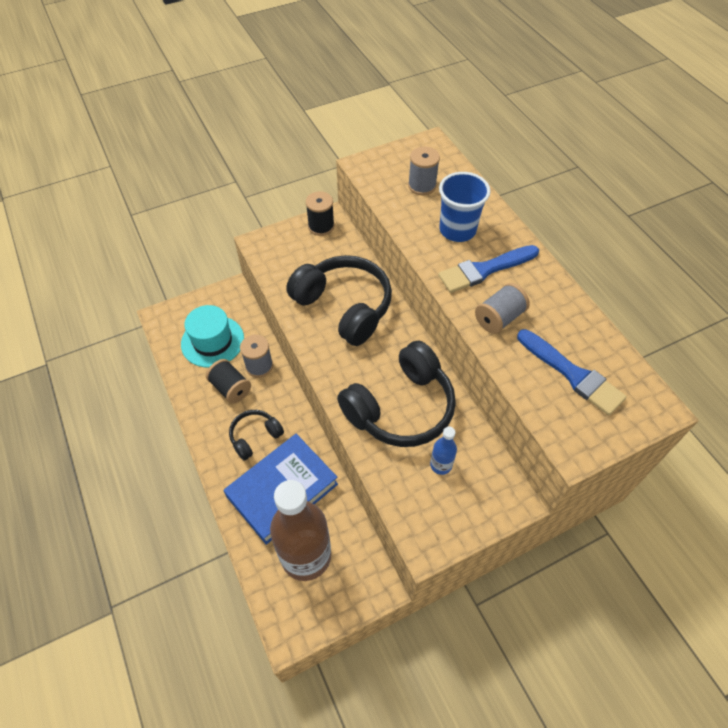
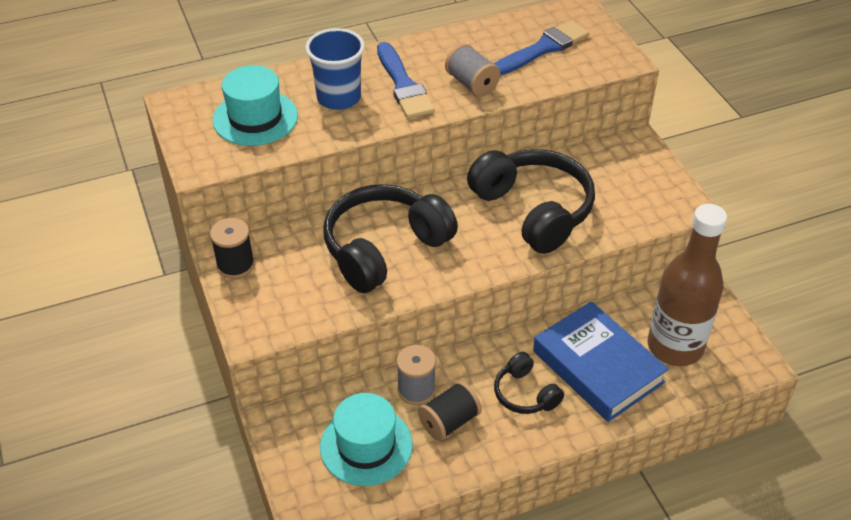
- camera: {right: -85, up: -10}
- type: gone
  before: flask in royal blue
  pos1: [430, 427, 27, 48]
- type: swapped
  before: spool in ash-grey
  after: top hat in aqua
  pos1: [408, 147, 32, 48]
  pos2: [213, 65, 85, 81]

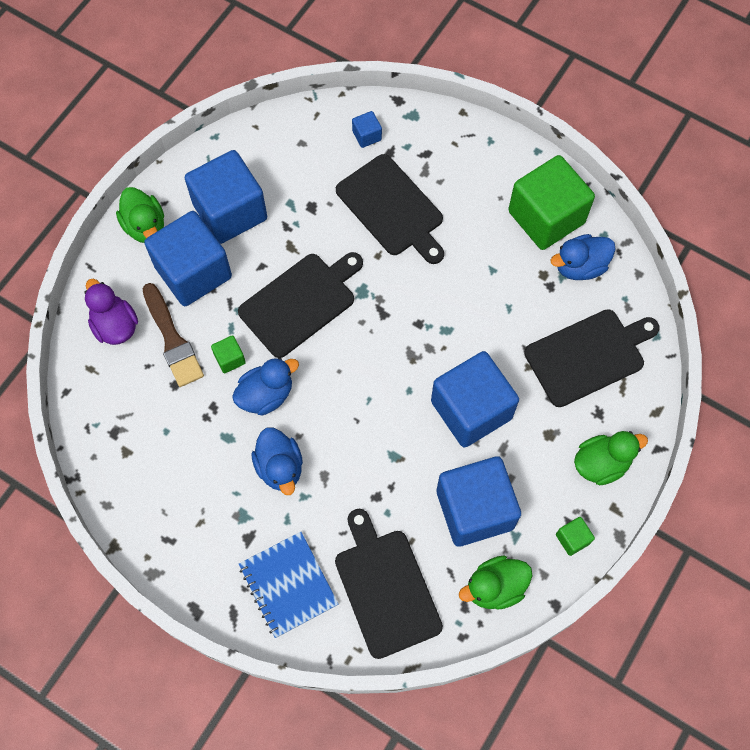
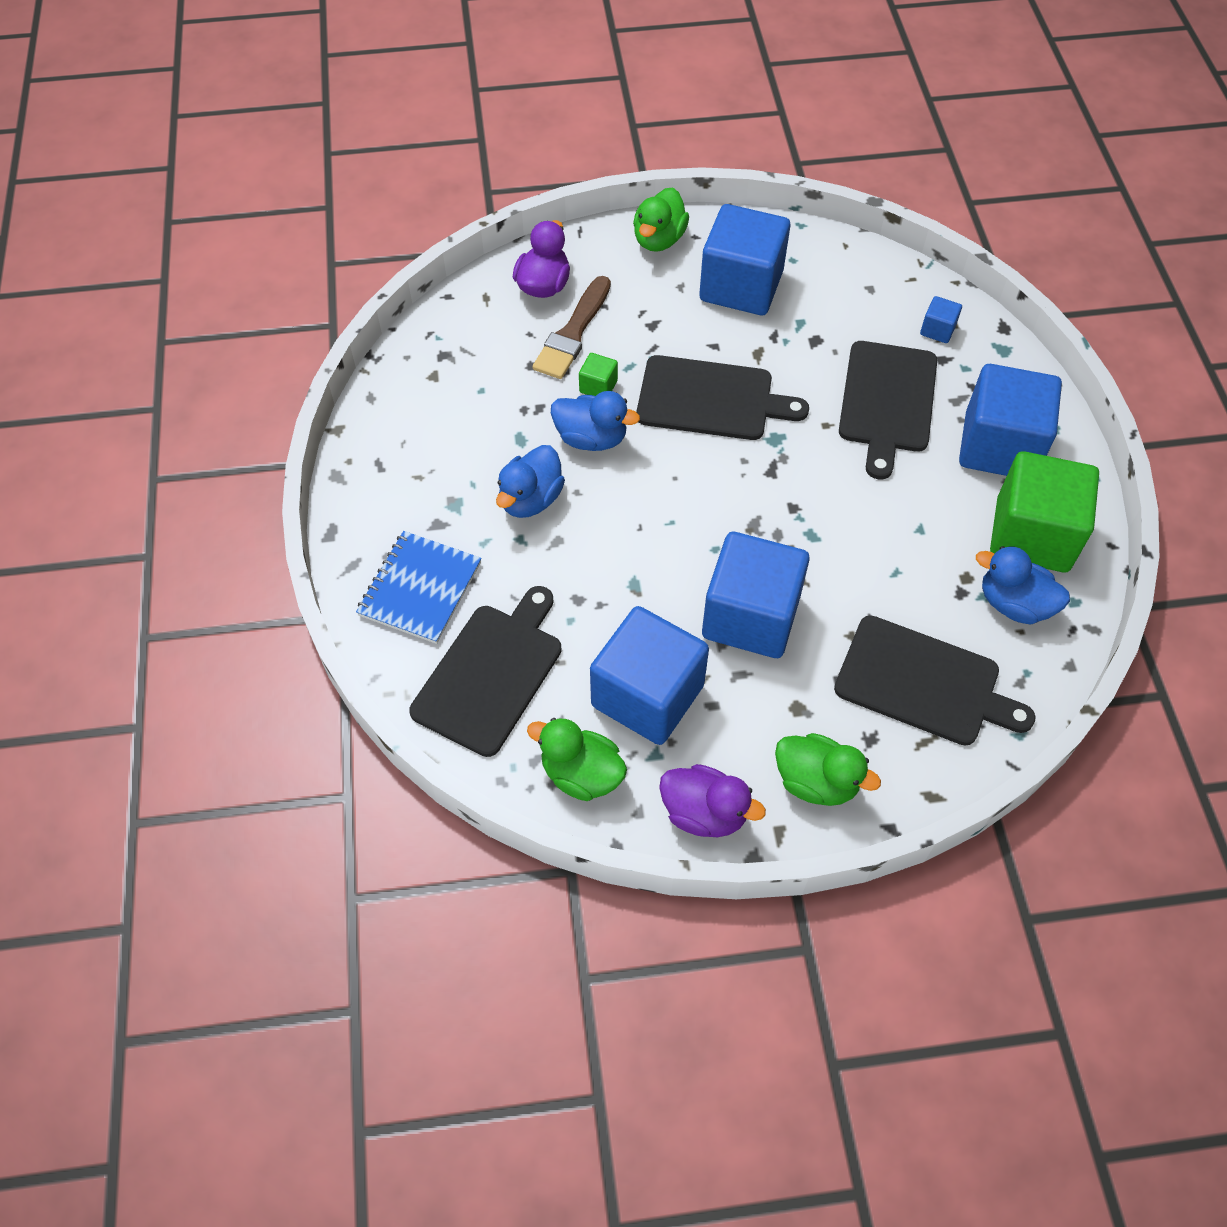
- camera: {right: 50, up: -10}
- type: shifted
  before: solid cube in royal blue
  pos1: [144, 211, 88, 95]
  pos2: [959, 364, 103, 112]
- type: swapped
  before: solid cube in emerald
  after: rubber duck in royal purple
  pos1: [556, 517, 39, 39]
  pos2: [659, 764, 107, 73]

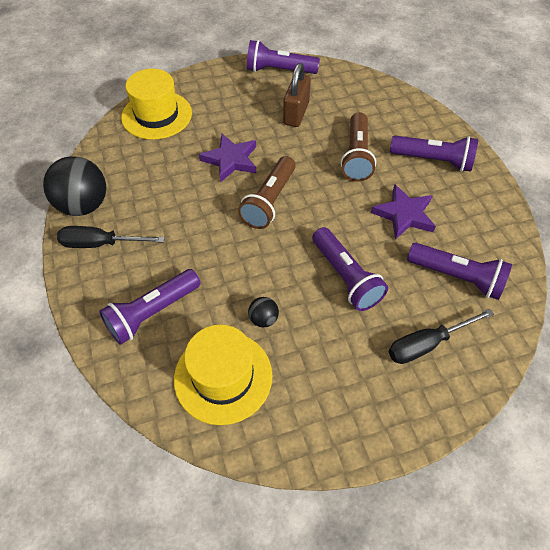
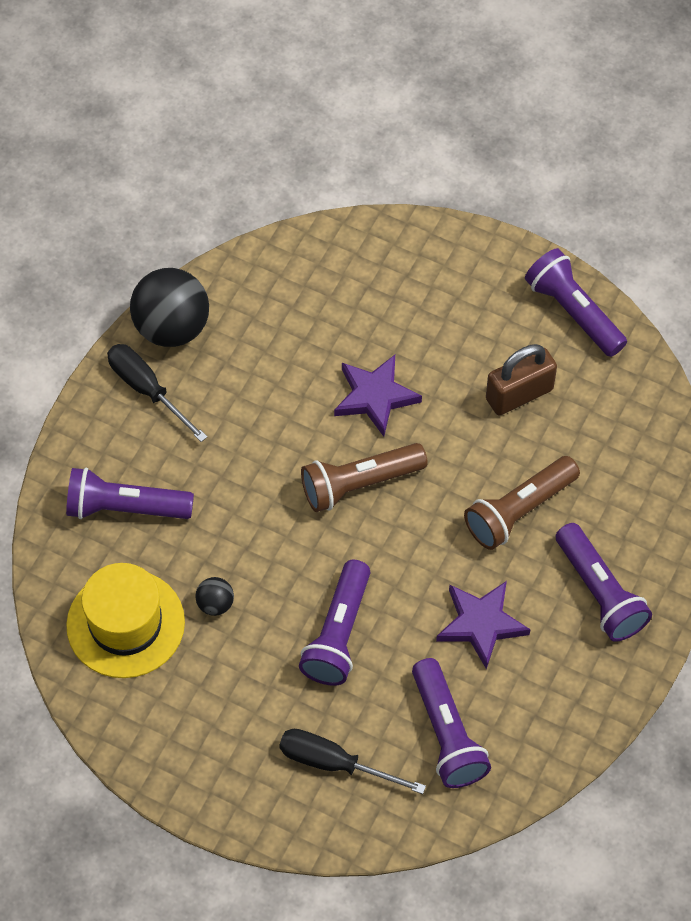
- camera: {right: 45, up: 5}
- type: gone
  before: top hat in golden
  pos1: [121, 69, 71, 71]

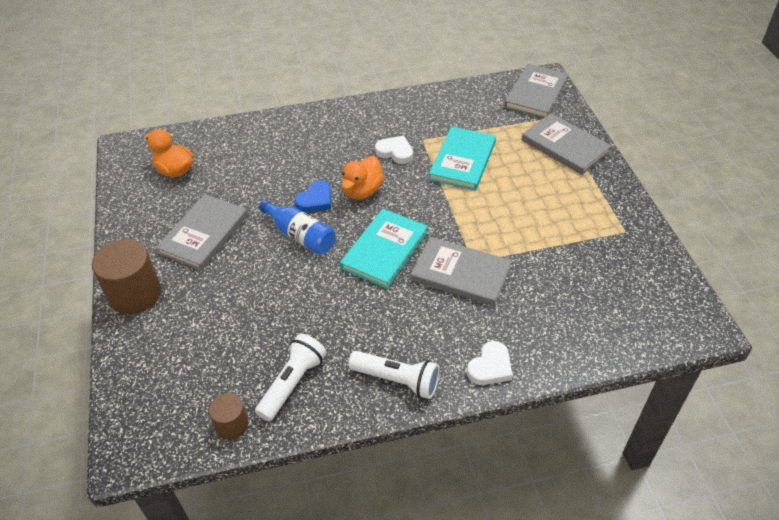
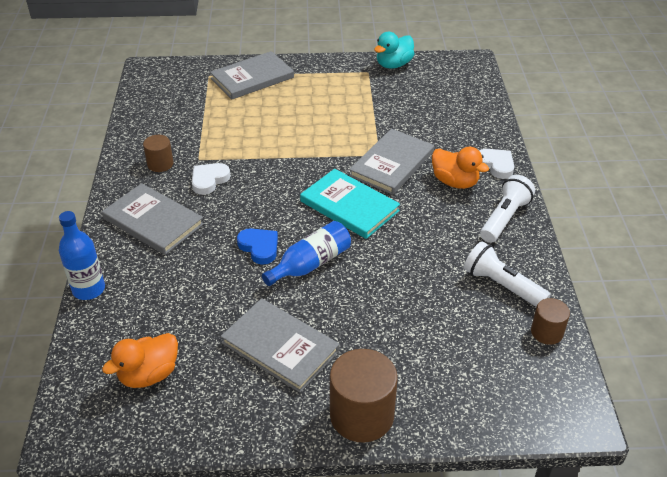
- camera: {right: -80, up: -5}
- type: gone
  before: hardcover in aqua
  pos1: [429, 126, 67, 64]
- type: new
  after: flask in royal blue
  pos2: [59, 211, 46, 89]
- type: new
  after: solid cylinder in dark brown
  pos2: [143, 135, 30, 37]
- type: new
  after: rubber duck in aqua
  pos2: [374, 32, 40, 37]
- type: shifted
  before: rubber duck in orange-coloured
  pos1: [342, 156, 42, 44]
  pos2: [432, 147, 57, 42]
- type: shifted
  before: hardcover in ash-grey
  pos1: [504, 64, 65, 54]
  pos2: [102, 183, 102, 72]

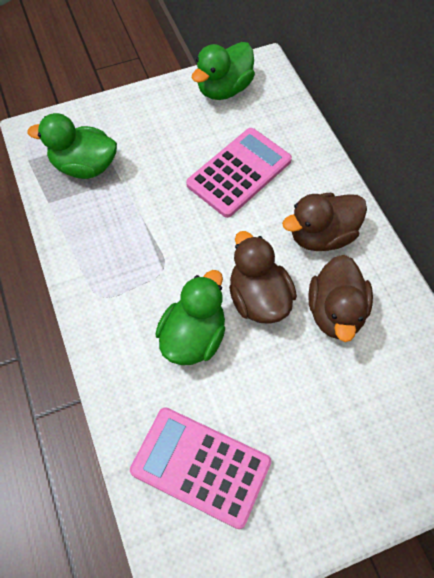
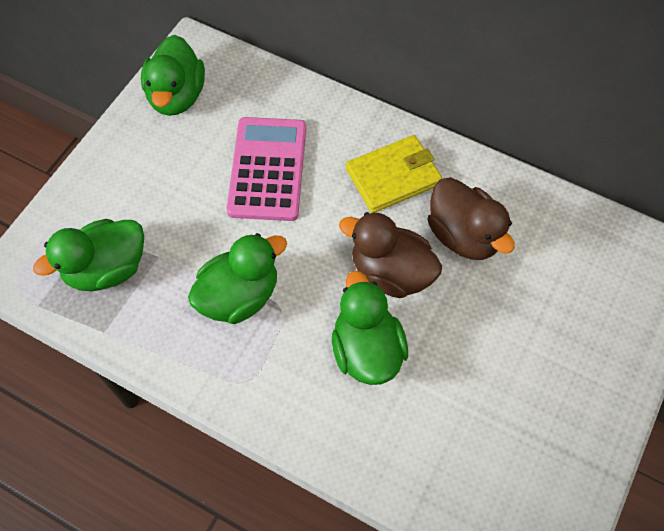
- camera: {right: -40, up: 0}
- type: gone
  before: adding machine in rose-pink
  pos1: [130, 407, 141, 122]
- type: new
  after: rubber duck in emerald
  pos2: [188, 233, 99, 91]
- type: swapped
  before: rubber duck in dark brown
  after: billfold in golden
  pos1: [282, 193, 85, 58]
  pos2: [346, 135, 96, 78]

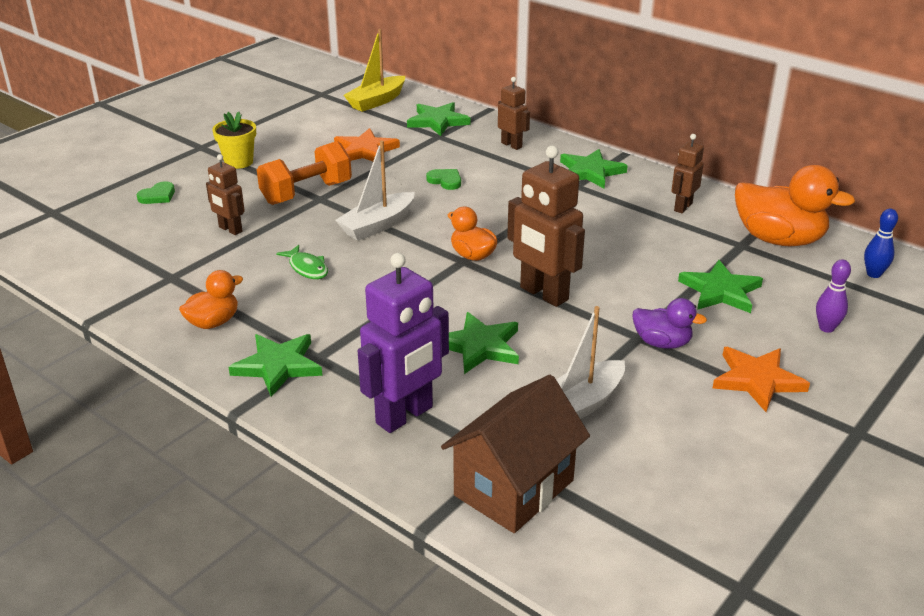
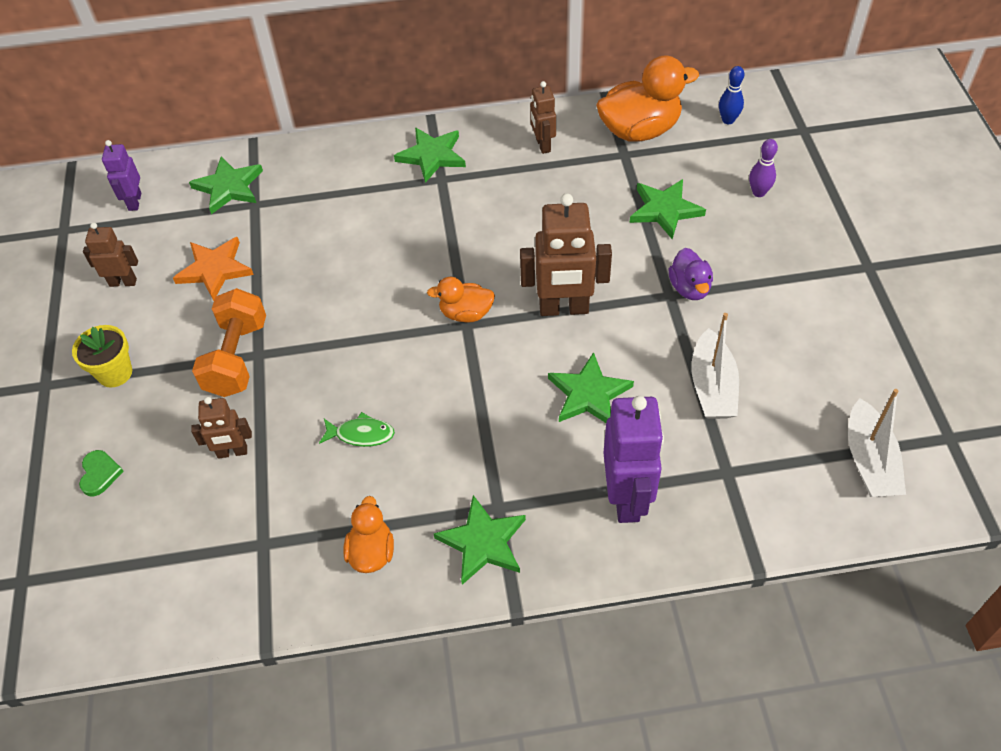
- camera: {right: -45, up: 20}
- type: gone
  before: heart shape in emerald
  pos1: [426, 169, 35, 21]
- type: gone
  before: cottage in dark brown
  pos1: [441, 375, 149, 158]
- type: gone
  before: star in orange-coloured
  pos1: [713, 347, 97, 65]
- type: shifted
  before: sailboat in white
  pos1: [335, 140, 80, 101]
  pos2: [848, 389, 58, 108]
- type: shifted
  before: robot figure in dark brown
  pos1: [498, 77, 32, 73]
  pos2: [83, 222, 55, 65]
- type: swapped
  before: sailboat in golden
  after: robot figure in royal purple
  pos1: [344, 29, 61, 83]
  pos2: [102, 140, 39, 71]
- type: rotated
  before: rubber duck in royal purple
  pos1: [633, 298, 74, 51]
  pos2: [669, 248, 44, 52]
  turn: 105

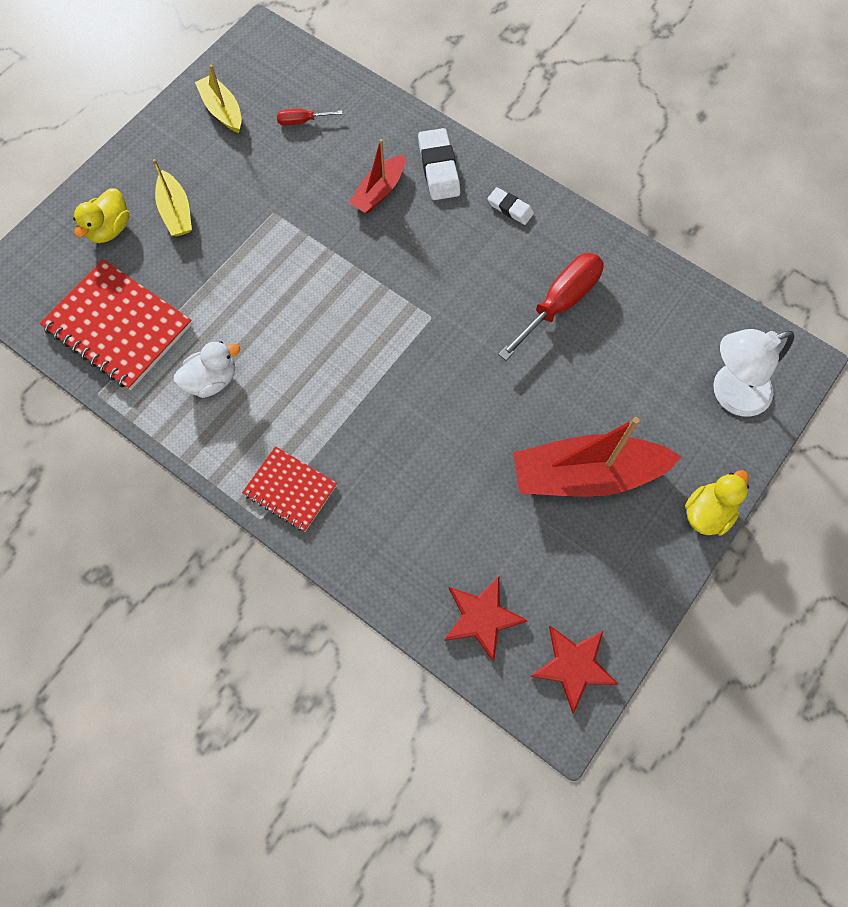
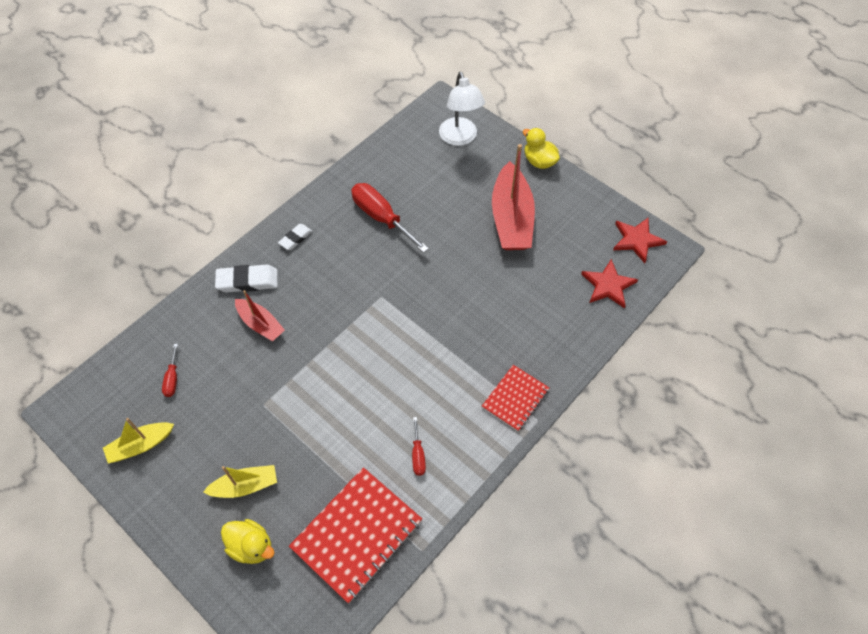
- camera: {right: -85, up: -10}
- type: swapped
  before: rubber duck in white
  after: screwdriver in red
  pos1: [174, 341, 66, 57]
  pos2: [412, 417, 14, 59]

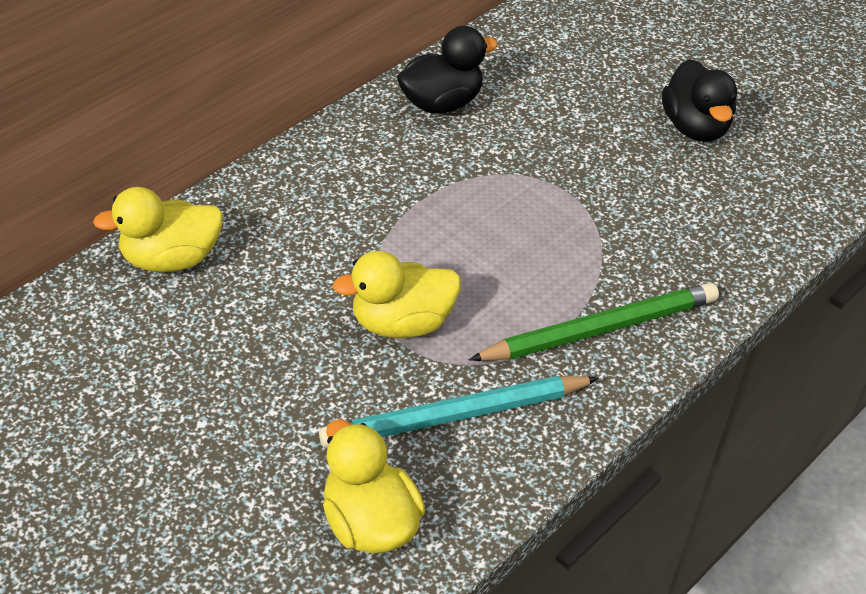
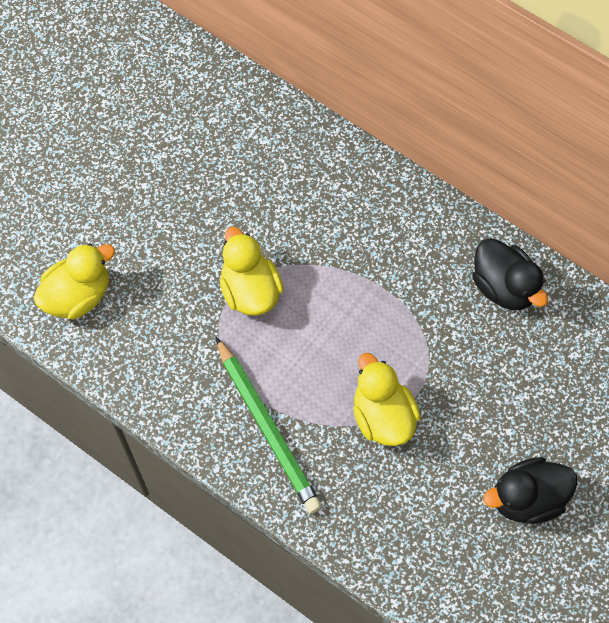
- camera: {right: 85, up: 20}
- type: gone
  before: pencil in aqua
  pos1: [319, 376, 280, 72]
- type: shifted
  before: rubber duck in golden
  pos1: [93, 187, 130, 85]
  pos2: [353, 353, 67, 93]

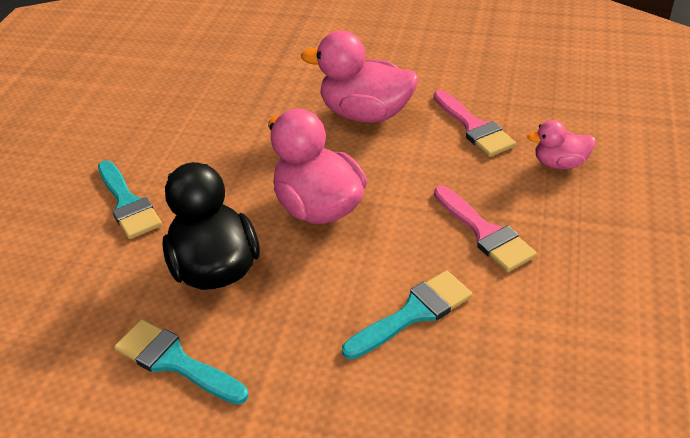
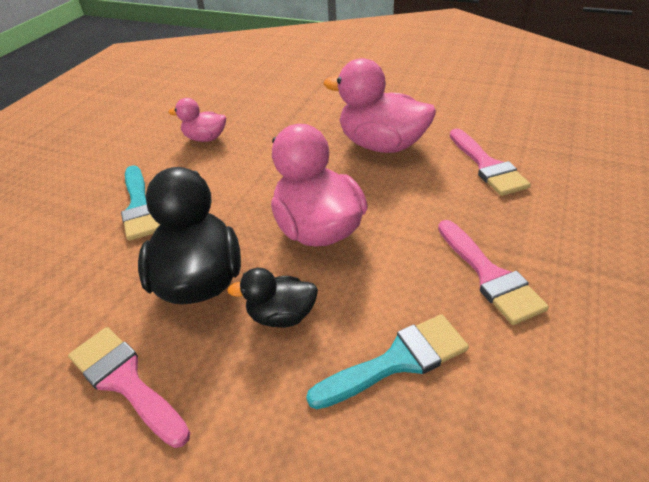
- camera: {right: 10, up: 0}
- type: new
  after: rubber duck in jet-black
  pos2: [227, 268, 91, 60]
- type: shifted
  before: rubber duck in rose-pink
  pos1: [527, 120, 69, 49]
  pos2: [168, 98, 58, 44]
- type: repainted
  before: paintbrush in aqua
  after: paintbrush in rose-pink
  pos1: [114, 319, 134, 86]
  pos2: [68, 327, 122, 121]

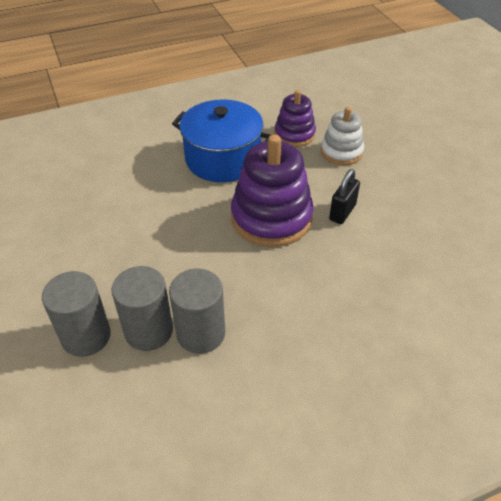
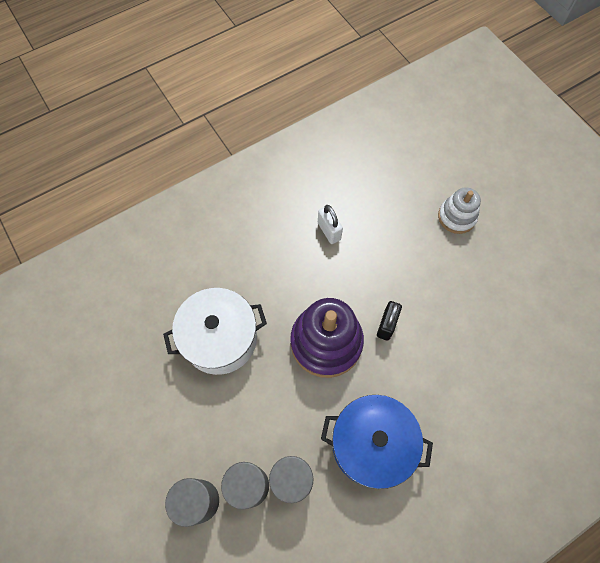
- camera: {right: -10, up: 20}
- type: new
  after: cooking pot in white
  pos2: [163, 288, 104, 87]
- type: shifted
  before: cooking pot in royal blue
  pos1: [172, 99, 99, 83]
  pos2: [321, 395, 112, 94]
- type: shifted
  before: ring stacker in white
  pos1: [321, 107, 43, 58]
  pos2: [438, 187, 43, 47]
- type: swapped
  before: ring stacker in royal purple
  after: padlock in white
  pos1: [275, 90, 41, 57]
  pos2: [318, 205, 25, 39]

